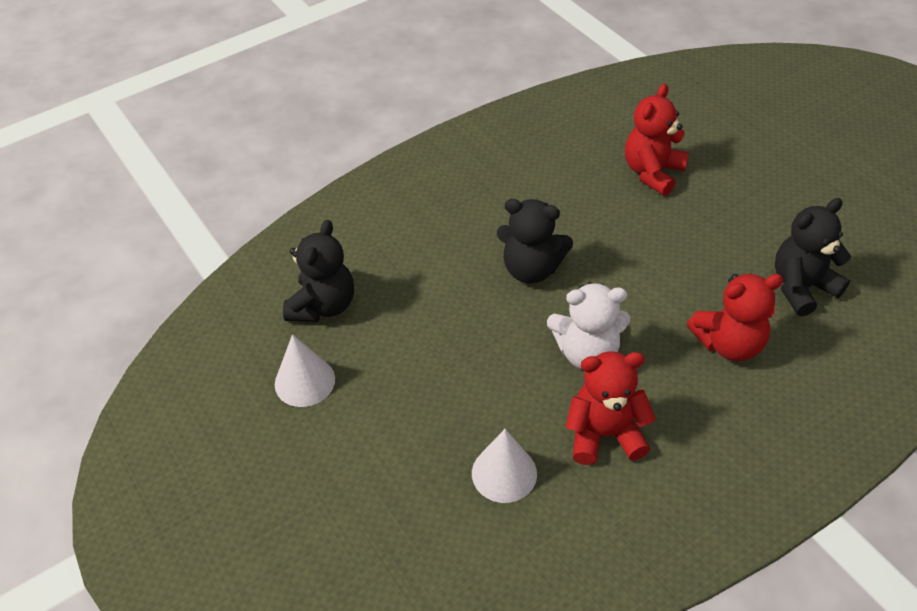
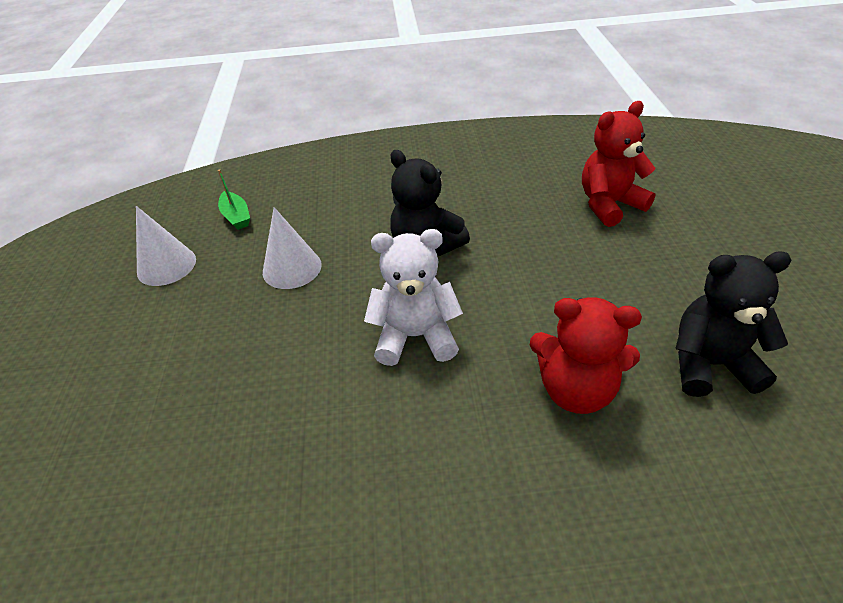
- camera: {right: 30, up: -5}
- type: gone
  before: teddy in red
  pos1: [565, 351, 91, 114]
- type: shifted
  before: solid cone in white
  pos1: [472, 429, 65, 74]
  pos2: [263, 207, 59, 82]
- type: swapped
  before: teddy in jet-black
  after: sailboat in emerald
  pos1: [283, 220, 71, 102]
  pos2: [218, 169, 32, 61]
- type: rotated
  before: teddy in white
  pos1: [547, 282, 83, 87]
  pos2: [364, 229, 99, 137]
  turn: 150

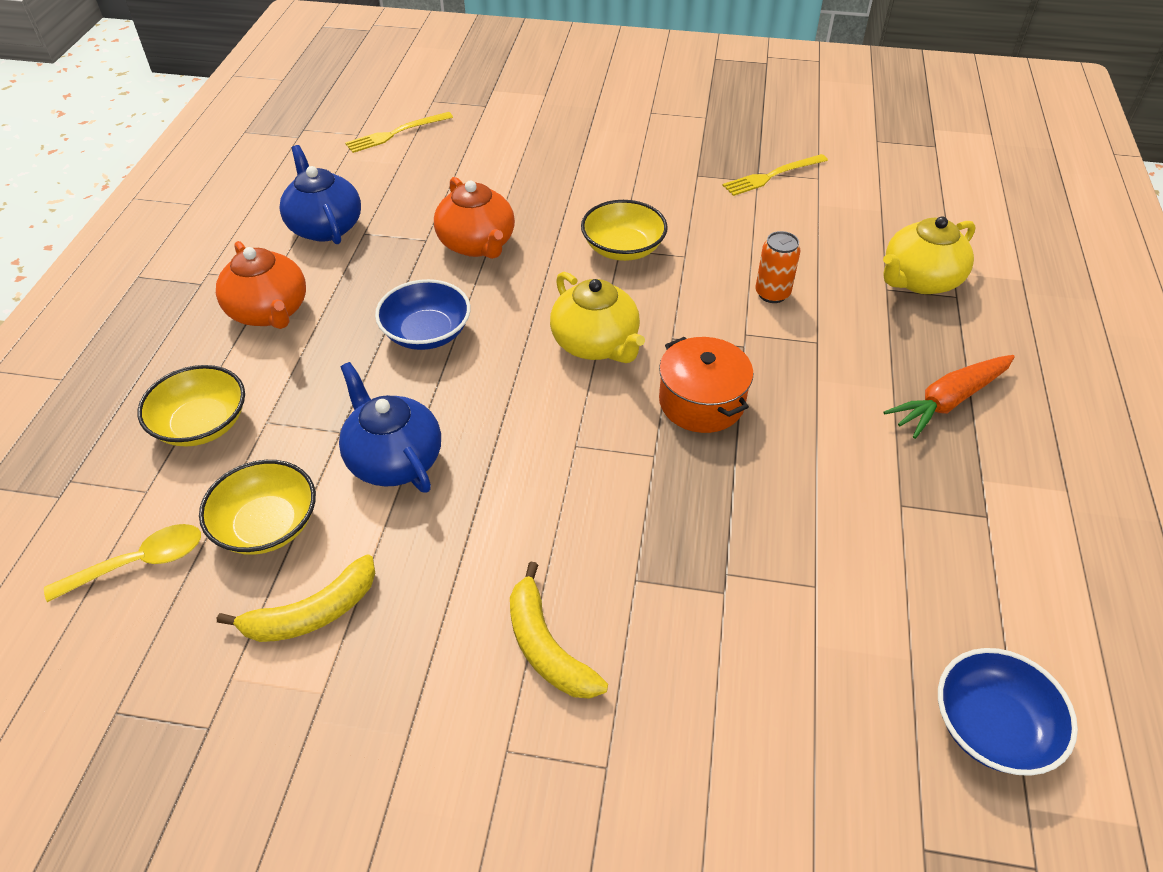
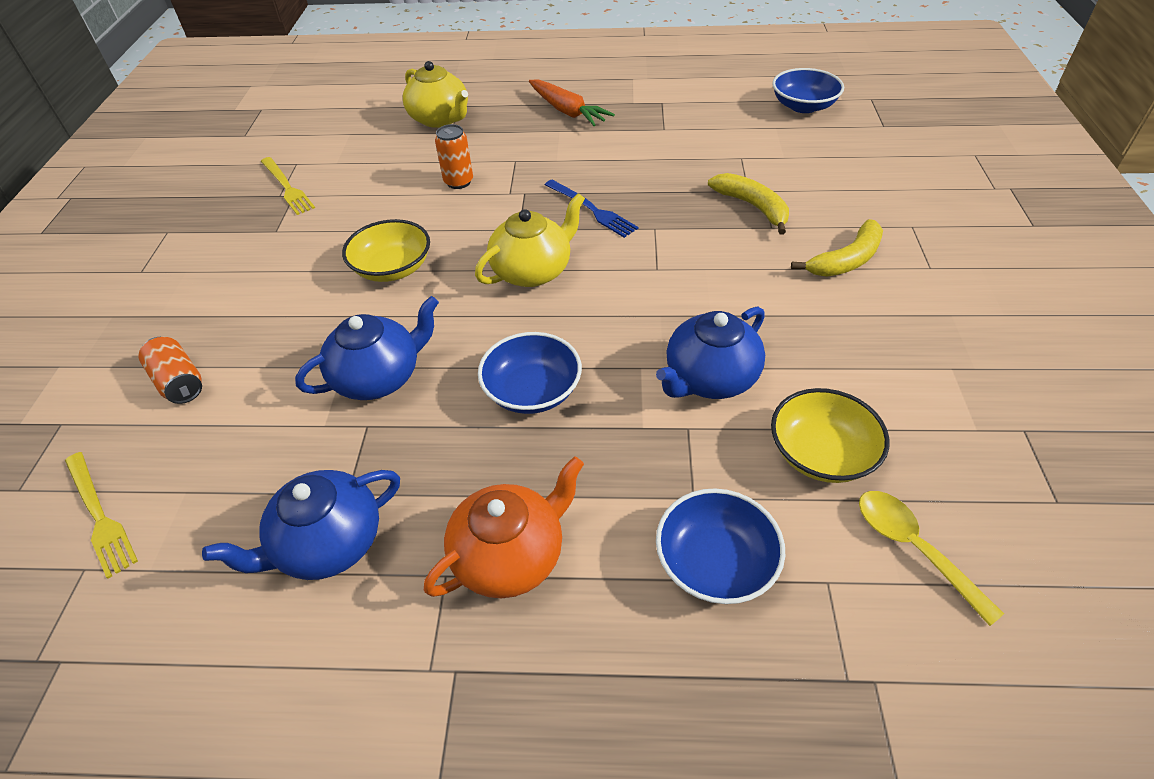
- camera: {right: -95, up: 0}
- type: new
  after: soda can in orange-coloured
  pos2: [138, 337, 64, 67]
- type: shifted
  before: banana in golden
  pos1: [217, 554, 158, 88]
  pos2: [708, 173, 81, 62]
- type: swapped
  before: cooking pot in orange-coloured
  after: dinner fork in royal blue
  pos1: [659, 337, 94, 96]
  pos2: [545, 180, 93, 58]
- type: repainted
  before: serving bowl in golden
  after: serving bowl in royal blue
  pos1: [137, 365, 108, 82]
  pos2: [656, 488, 129, 116]
- type: repainted
  before: tea pot in orange-coloured
  after: tea pot in royal blue
  pos1: [434, 177, 81, 82]
  pos2: [295, 296, 144, 104]

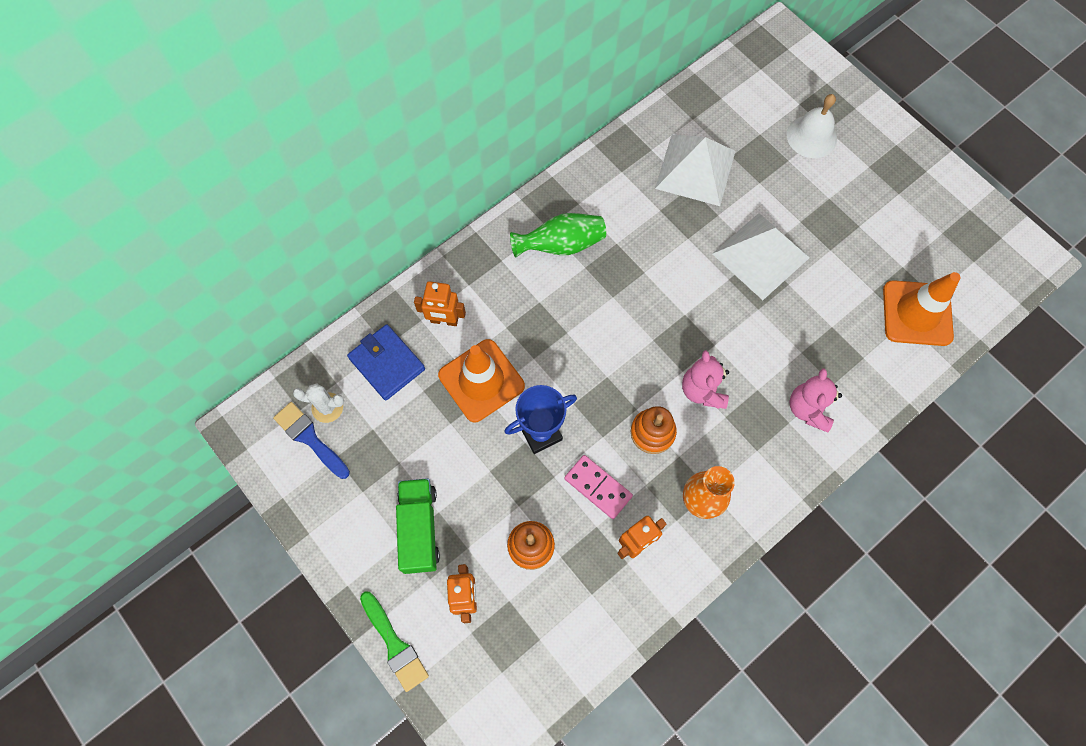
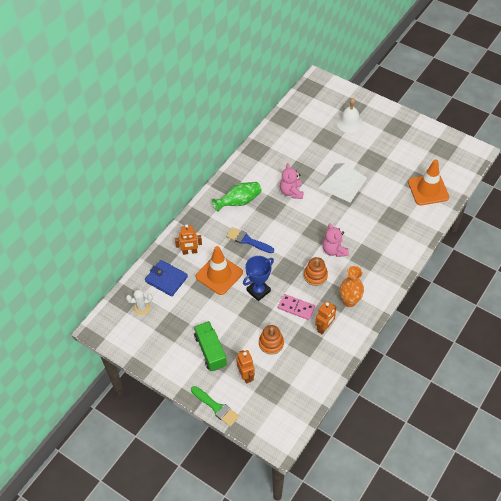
- camera: {right: -15, up: -15}
- type: gone
  before: solid pyramid in white
  pos1: [655, 134, 80, 72]
- type: shifted
  before: paintbrush in royal blue
  pos1: [273, 402, 77, 77]
  pos2: [226, 227, 48, 26]
- type: shifted
  before: teddy in rose-pink
  pos1: [789, 368, 53, 64]
  pos2: [280, 163, 24, 36]

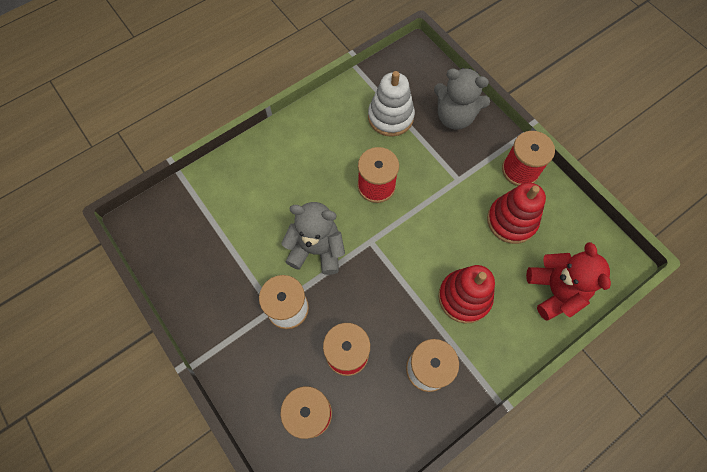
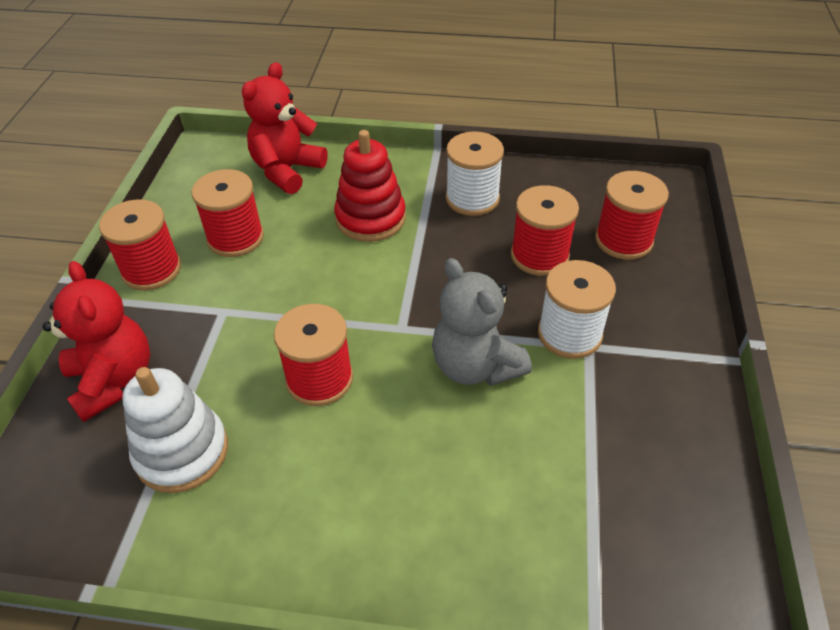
- camera: {right: -135, up: -20}
- type: swapped
  before: ring stacker in red
  after: spool in red
  pos1: [487, 182, 59, 62]
  pos2: [191, 169, 73, 88]
- type: repainted
  before: teddy in ash-grey
  after: teddy in red
  pos1: [434, 68, 56, 62]
  pos2: [43, 261, 107, 161]

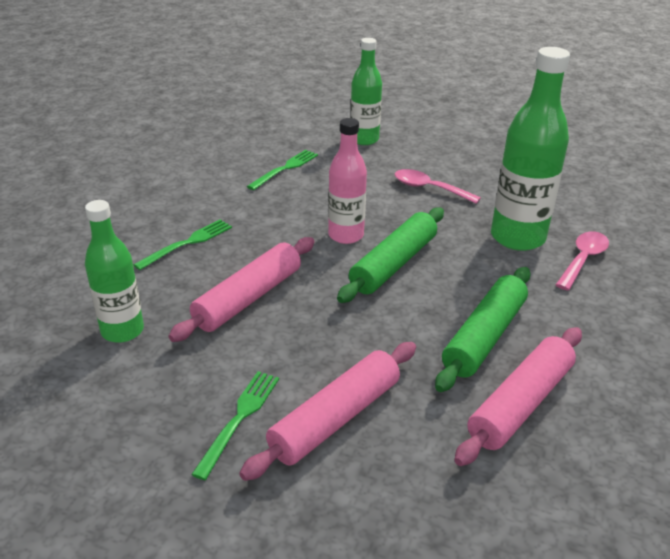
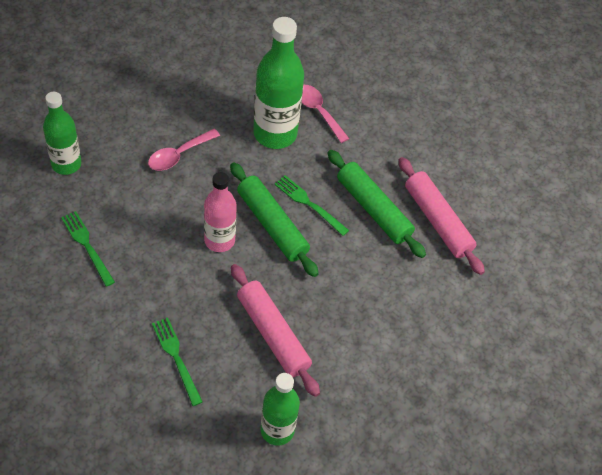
- camera: {right: -75, up: 20}
- type: gone
  before: dough roller in rose-pink
  pos1: [239, 342, 177, 139]
- type: shifted
  before: dinner fork in emerald
  pos1: [191, 371, 88, 109]
  pos2: [274, 175, 75, 61]

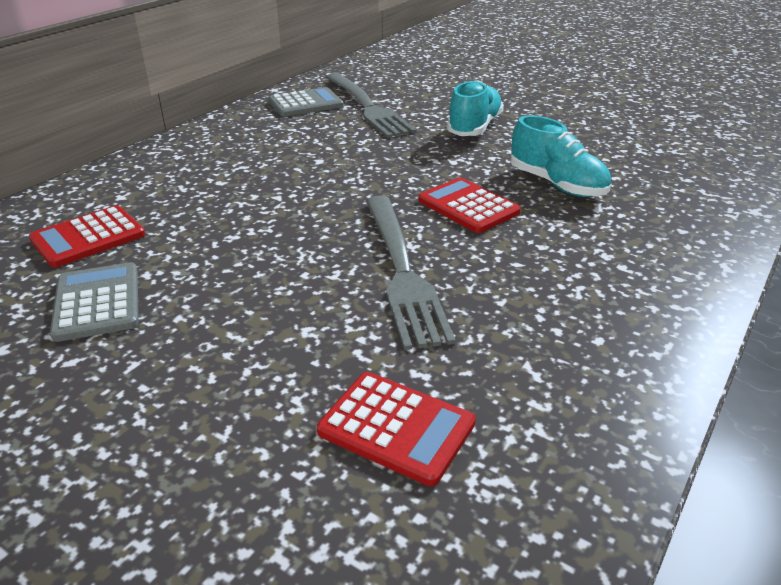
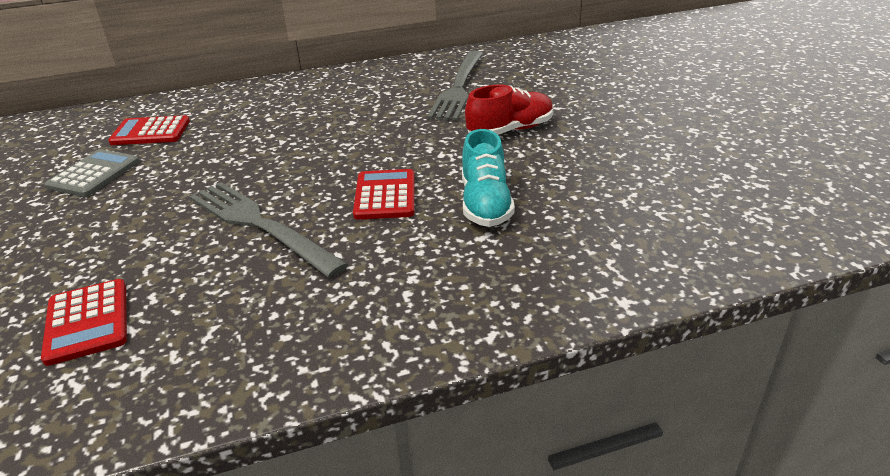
- camera: {right: 40, up: 0}
- type: gone
  before: adding machine in ash-grey
  pos1: [268, 87, 76, 30]
- type: repainted
  before: lace-up shoe in aqua
  after: lace-up shoe in red
  pos1: [447, 80, 57, 56]
  pos2: [465, 85, 89, 50]
- type: rotated
  before: dinner fork in ash-grey
  pos1: [366, 196, 90, 154]
  pos2: [190, 182, 158, 96]
  turn: 105

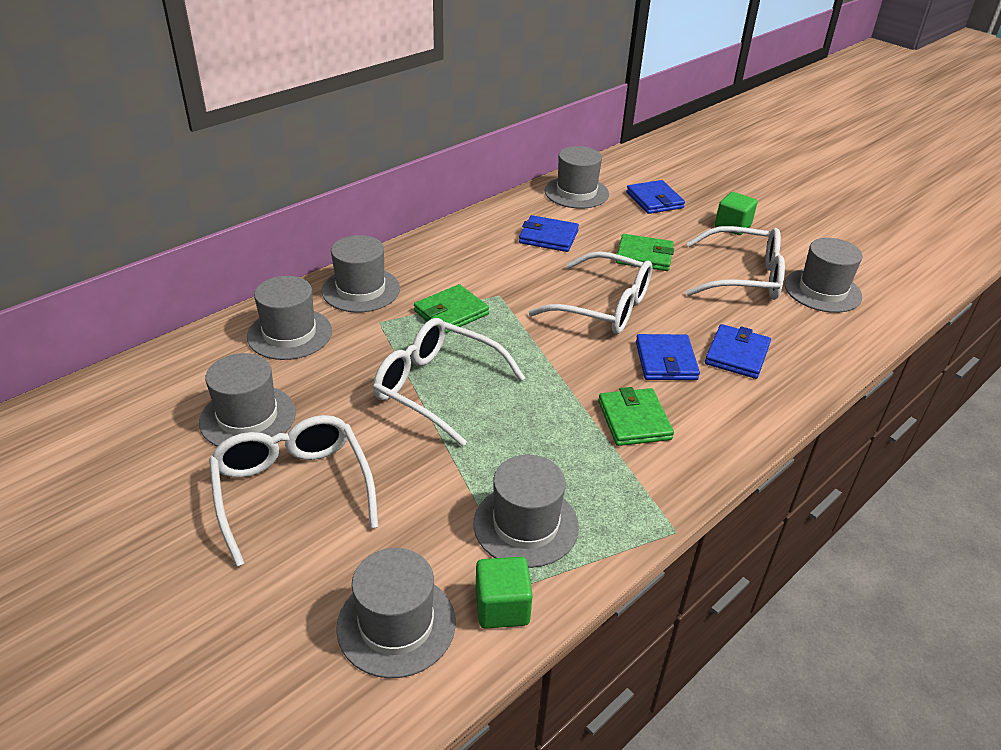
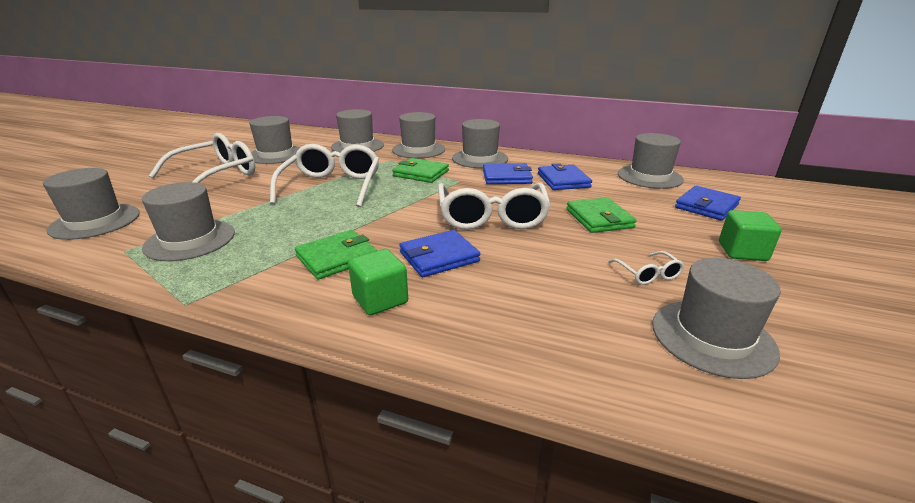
- camera: {right: 65, up: -10}
- type: new
  after: top hat in ash-grey
  pos2: [452, 119, 56, 49]
- type: shifted
  before: solid cube in emerald
  pos1: [476, 557, 57, 72]
  pos2: [348, 249, 60, 66]
- type: shifted
  before: billfold in royal blue
  pos1: [705, 324, 66, 55]
  pos2: [483, 163, 50, 21]
- type: scaled
  before: eyeglasses in white
  pos1: [686, 226, 99, 74]
  pos2: [608, 251, 76, 34]
  scale: 0.43

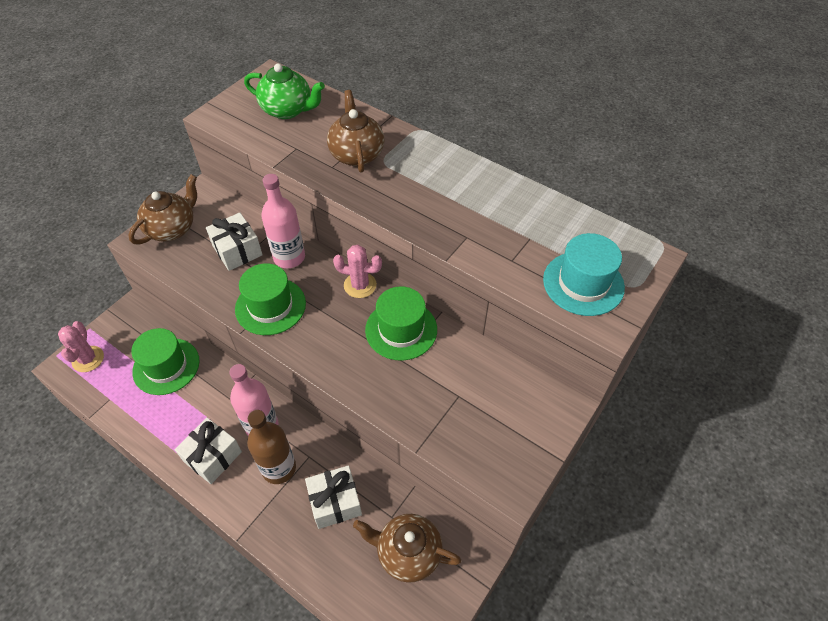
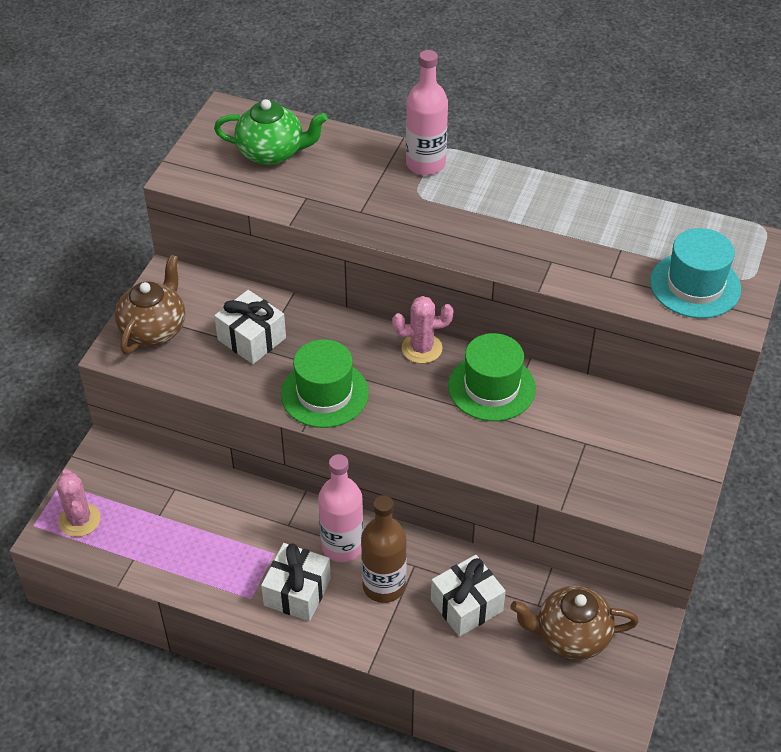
- camera: {right: -15, up: -5}
- type: gone
  before: top hat in emerald
  pos1: [131, 328, 68, 67]
- type: gone
  before: tea pot in dark brown
  pos1: [327, 90, 57, 83]
- type: shifted
  before: flask in rose-pink
  pos1: [261, 174, 44, 94]
  pos2: [406, 50, 42, 125]

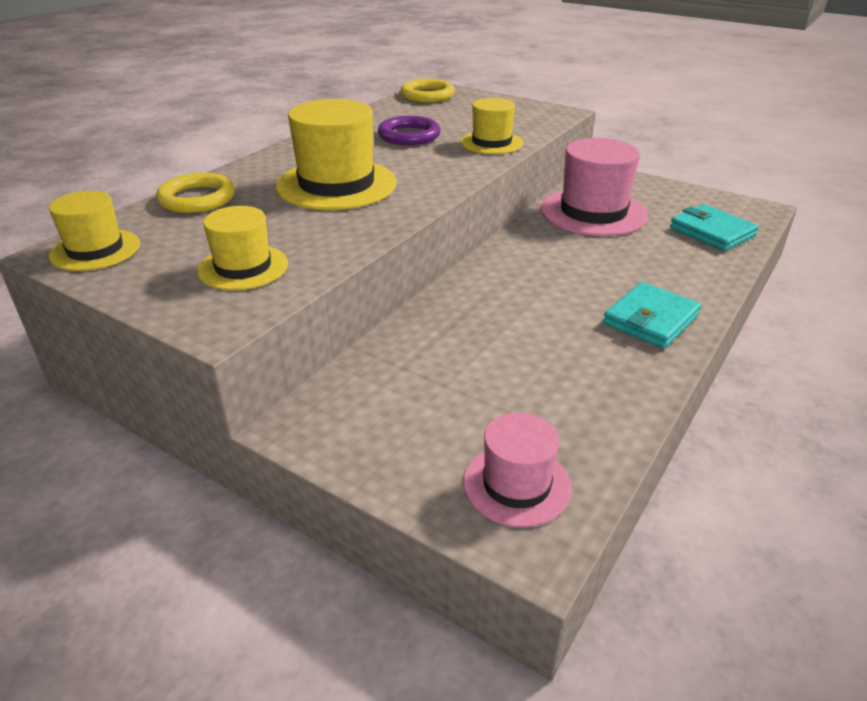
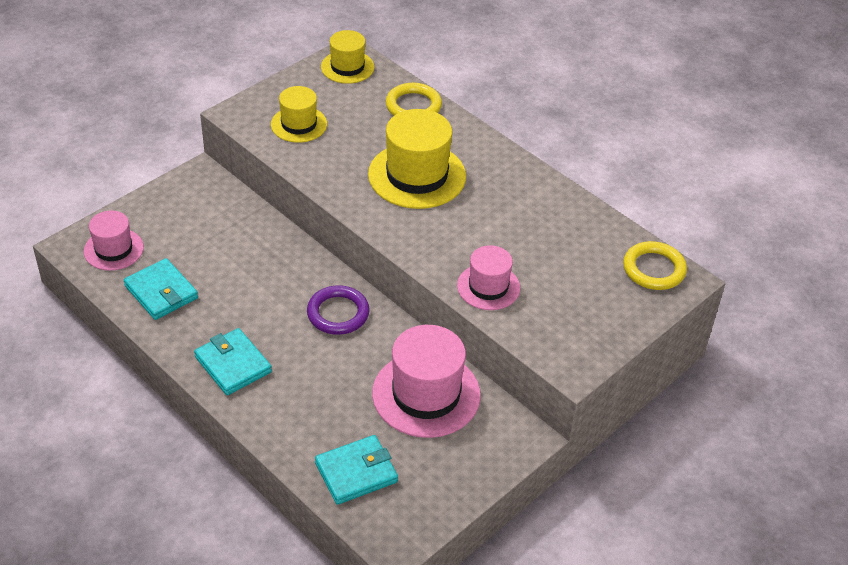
- camera: {right: 100, up: 10}
- type: new
  after: billfold in aqua
  pos2: [124, 258, 74, 62]
- type: shifted
  before: torus in royal purple
  pos1: [378, 116, 63, 29]
  pos2: [307, 285, 63, 50]
- type: repainted
  before: top hat in golden
  after: top hat in rose-pink
  pos1: [461, 98, 63, 56]
  pos2: [457, 245, 63, 65]

